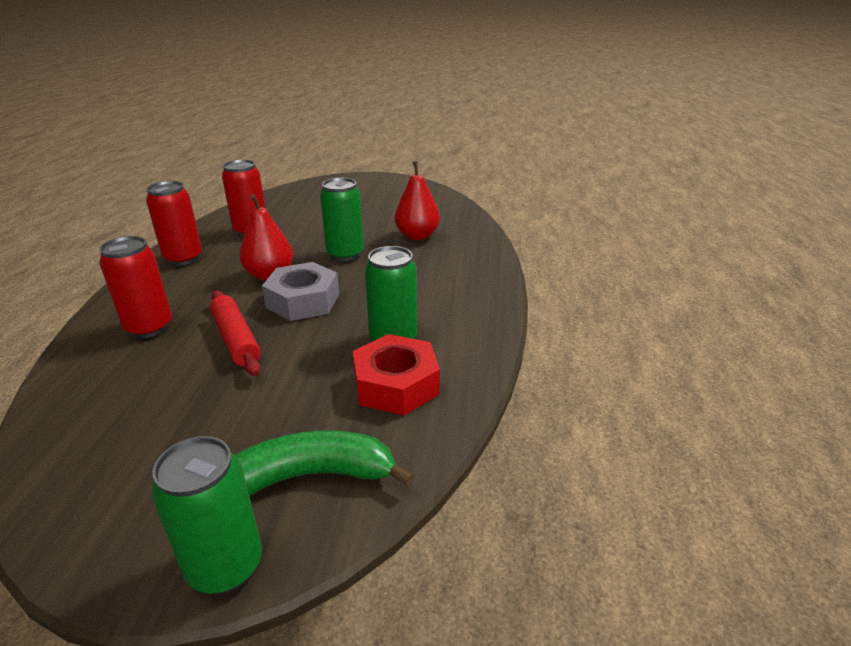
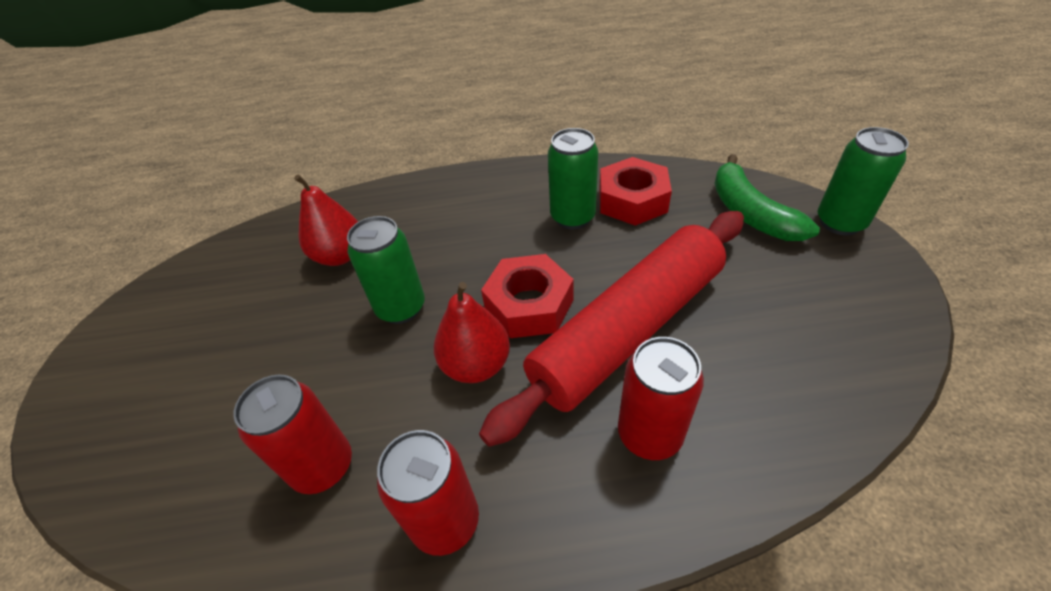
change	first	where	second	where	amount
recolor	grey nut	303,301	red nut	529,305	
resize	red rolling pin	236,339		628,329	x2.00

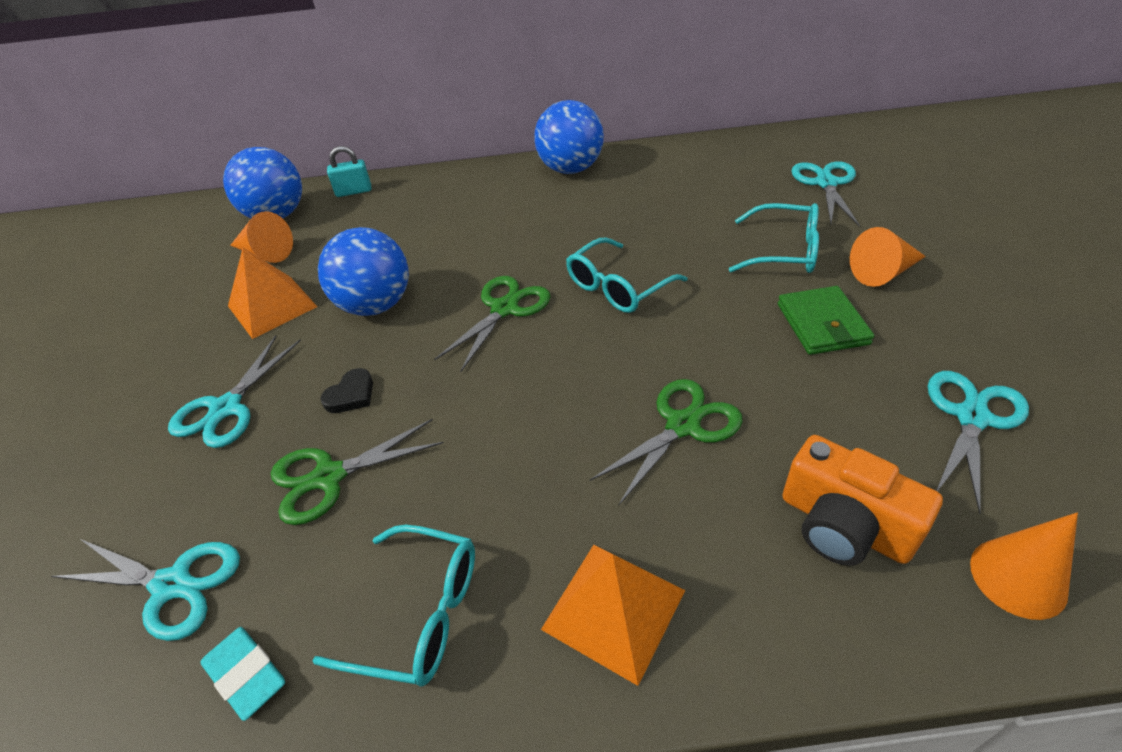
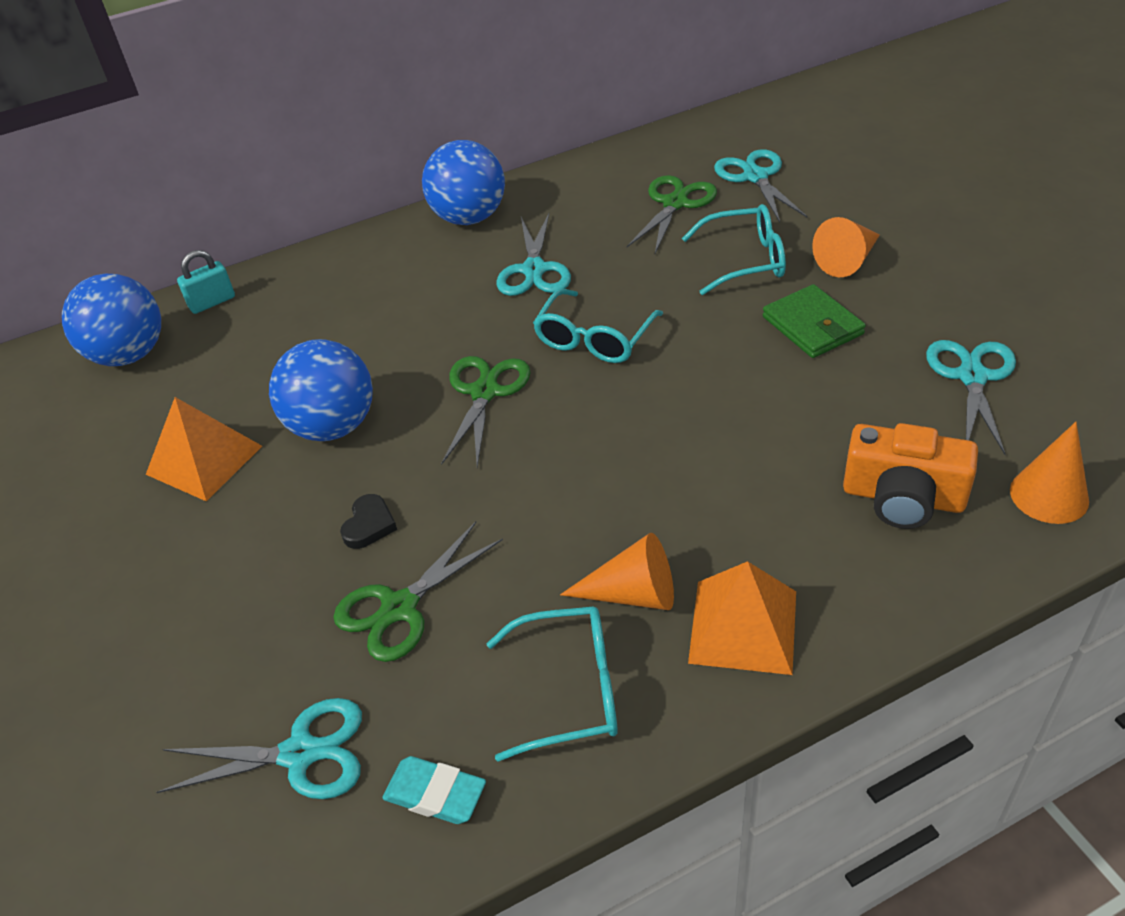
change	first	where	second	where	amount
move	orange cone	266,253		633,594	
move	turquoise scissors	226,408		534,270	
move	green scissors	682,425		675,203	

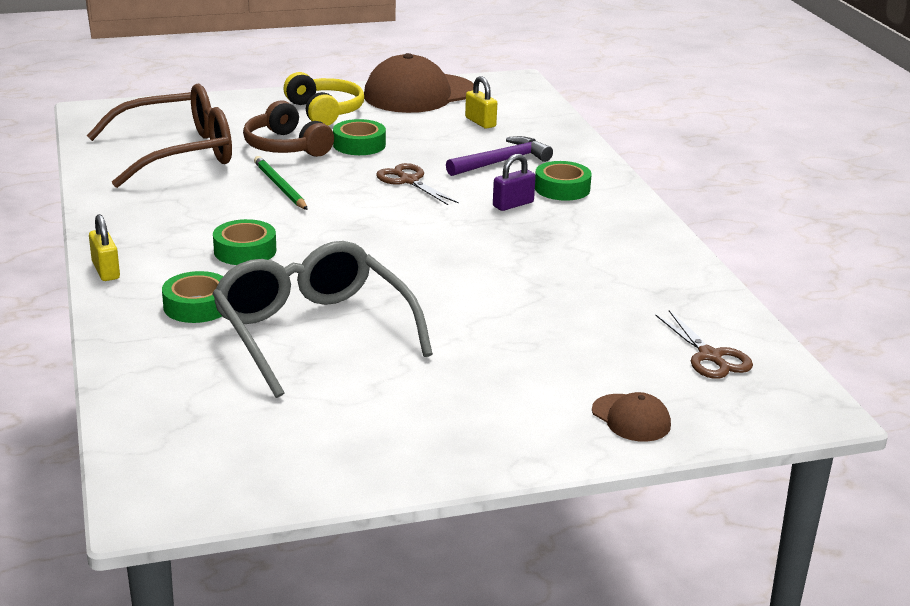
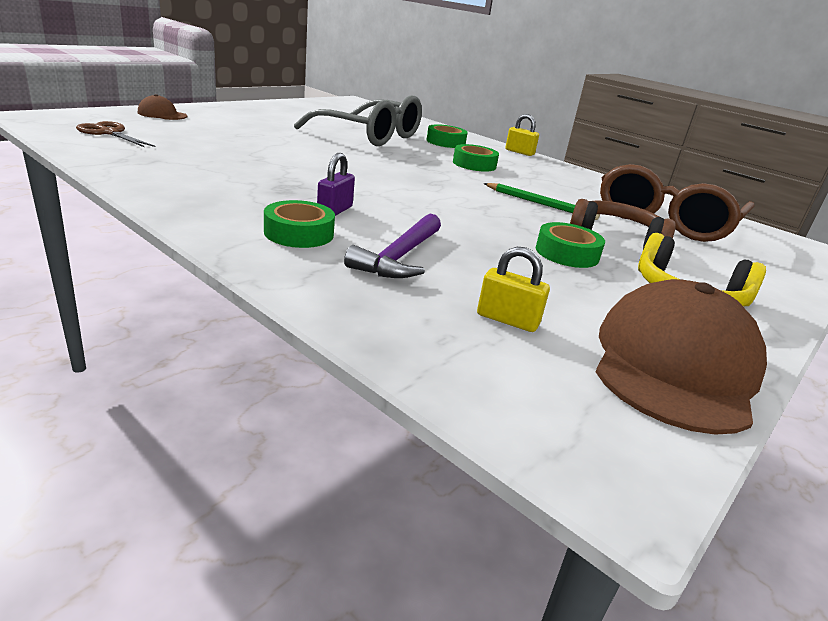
change	first	where	second	where	amount
delete	brown scissors	409,181			

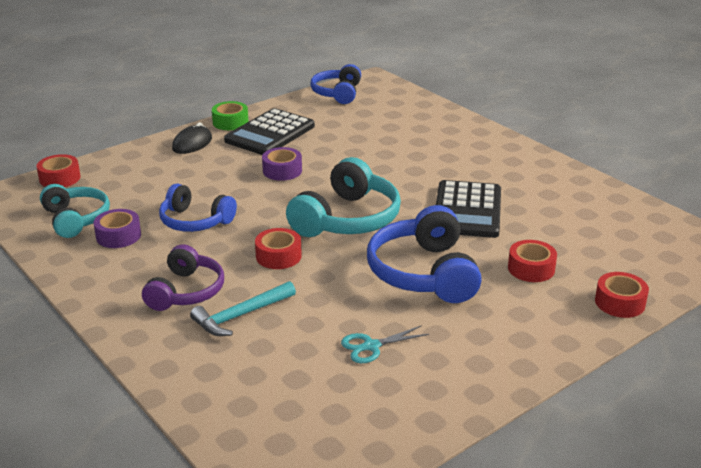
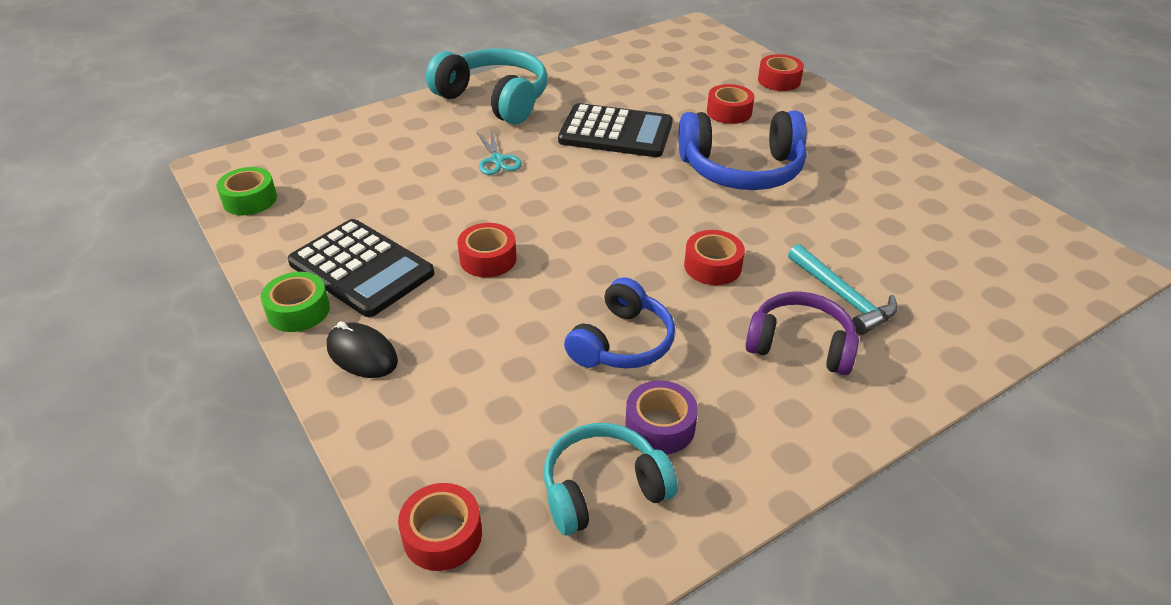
change	first	where	second	where	amount
replace	blue headphones	337,93	green tape	250,200	
recolor	purple tape	282,171	red tape	488,259	
move	turquoise headphones	347,219		494,99	
move	turquoise scissors	371,346		497,160	

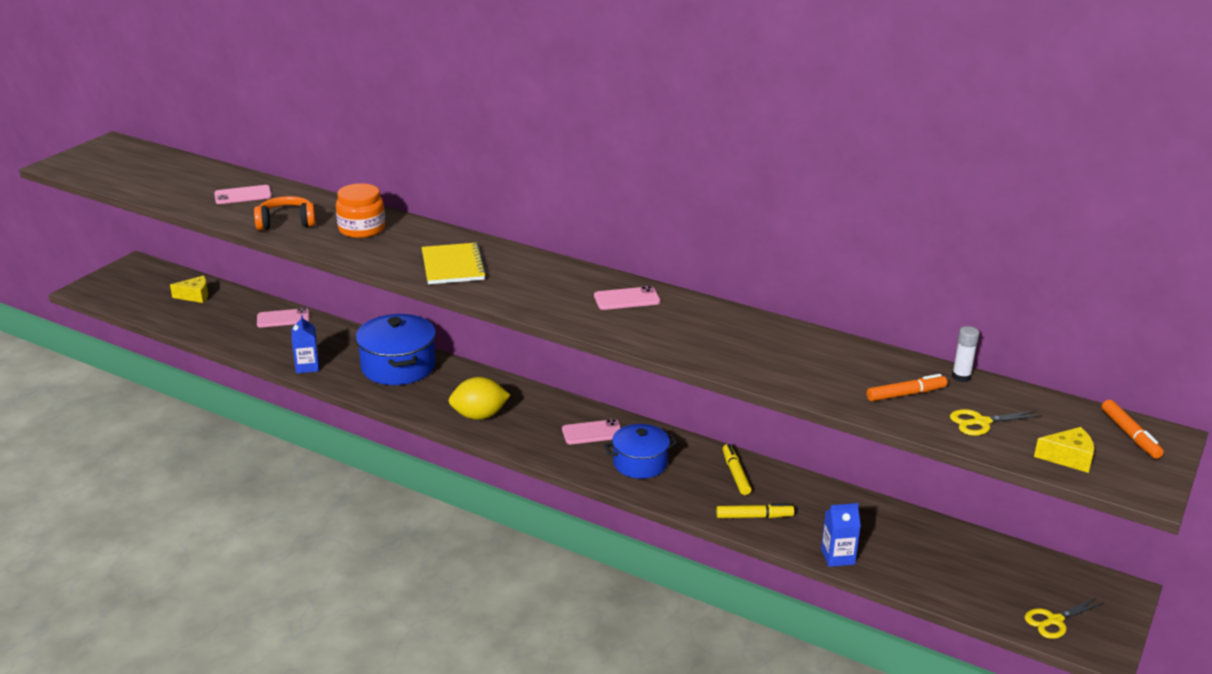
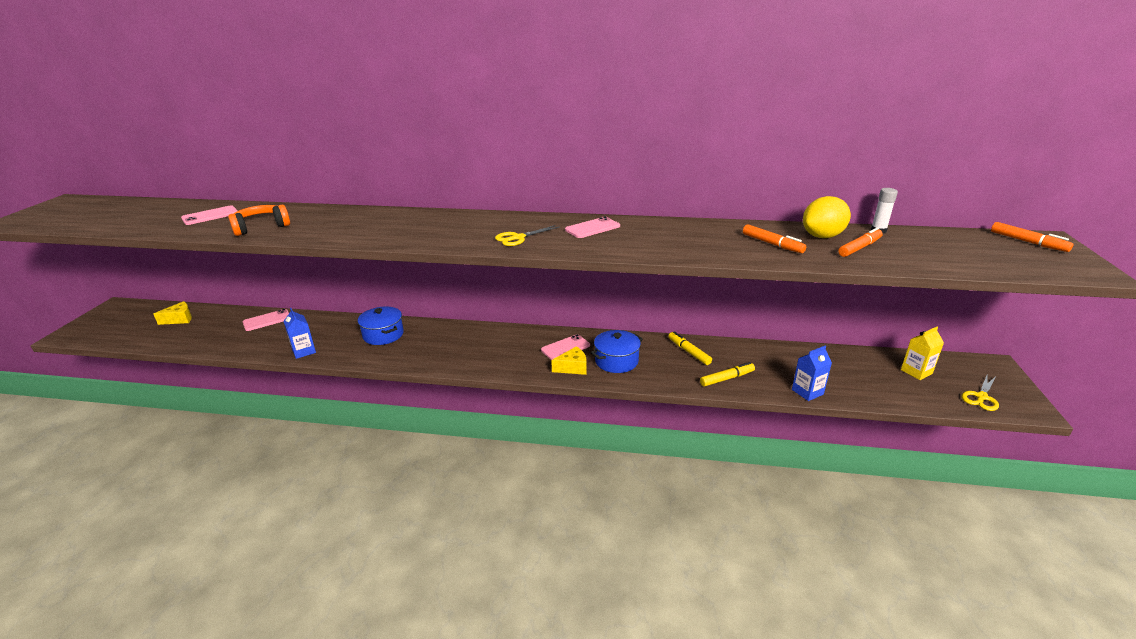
change	first	where	second	where	amount
delete	orange jar	361,229			
delete	yellow notebook	453,266			
resize	blue pot	398,366		383,335	x0.66
move	yellow lemon	479,416		822,236	
move	yellow scissors	981,422		518,238	
move	yellow cheese	1068,458		573,367	
insert			orange marker	772,244	
insert			yellow carton	916,372	

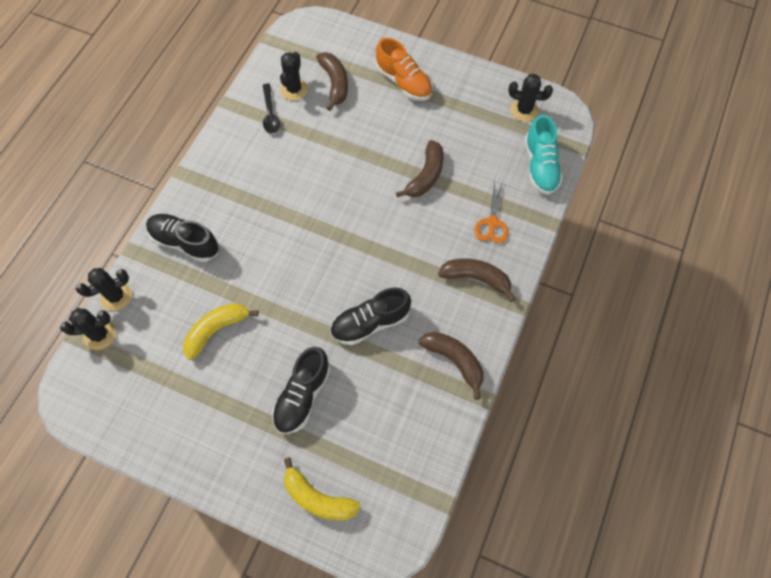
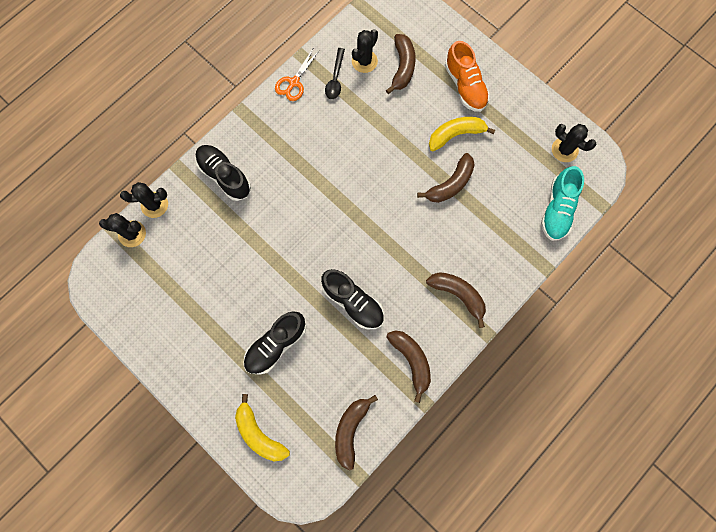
change	first	where	second	where	amount
move	orange scissors	492,223		294,82	
rotate	black shoe	370,323		353,302	135 degrees counterclockwise
move	yellow banana	216,330		455,135	
insert			brown banana	350,430	

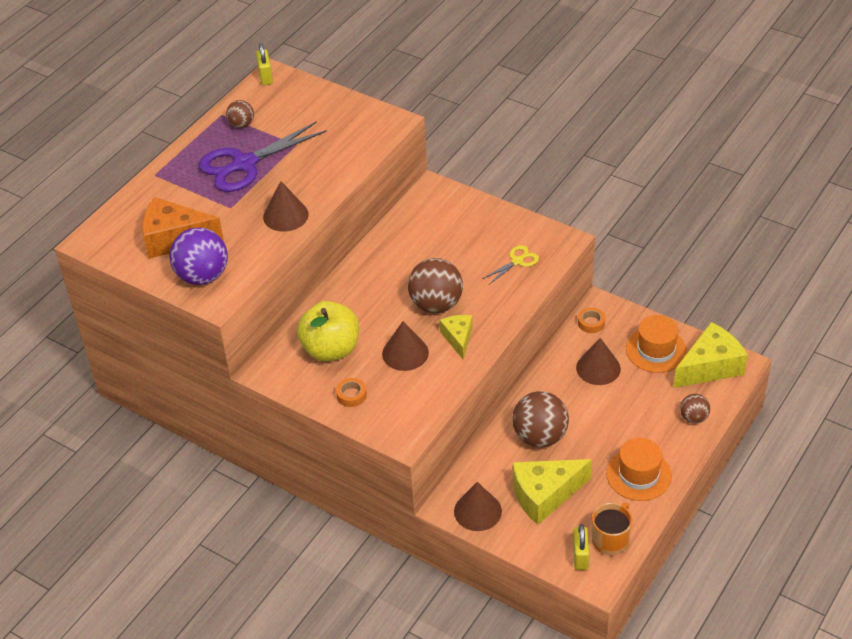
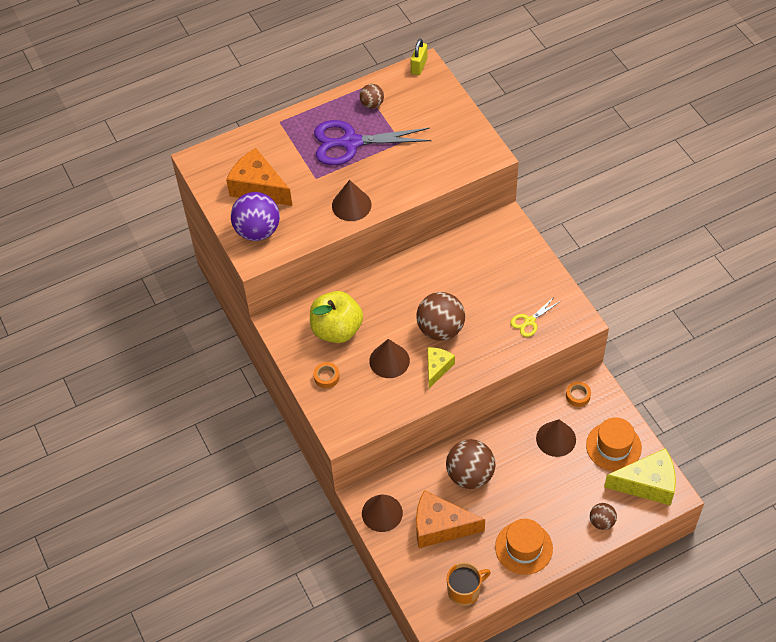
change	first	where	second	where	amount
rotate	yellow scissors	517,261		529,321	150 degrees clockwise
recolor	yellow cheese	545,495	orange cheese	440,526	
delete	yellow padlock	580,556			

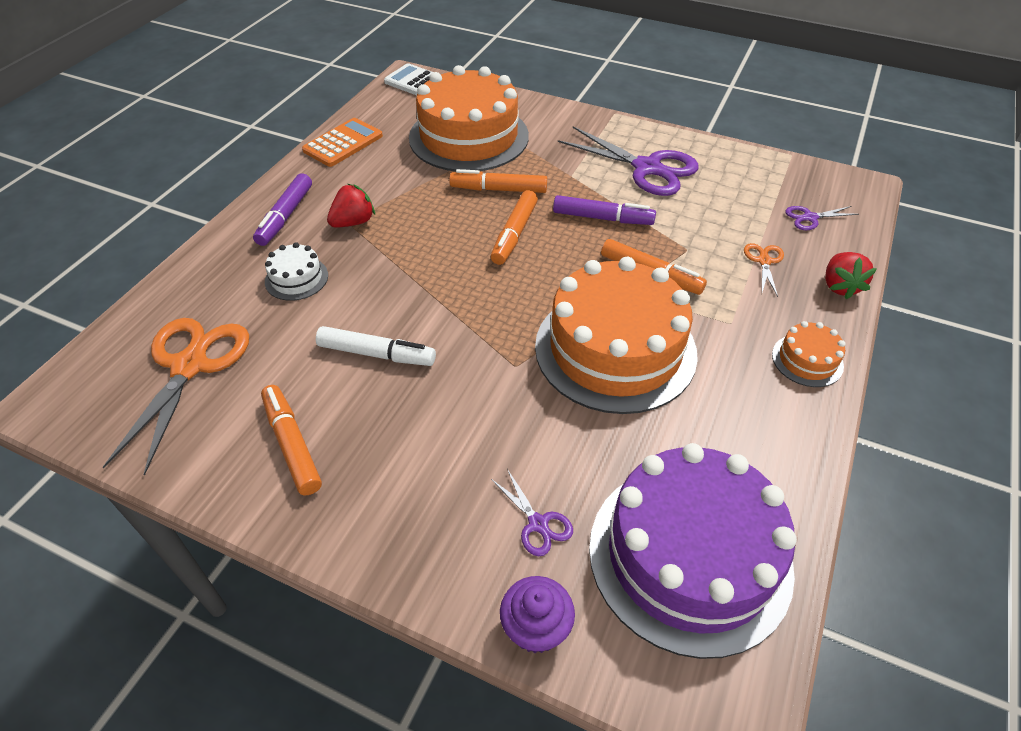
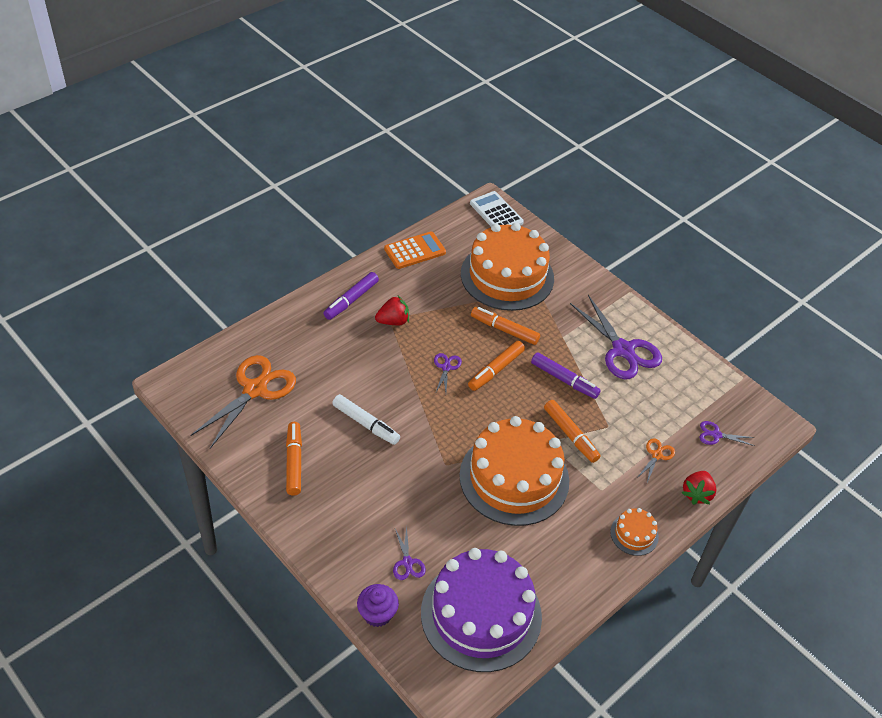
change	first	where	second	where	amount
delete	white cake	296,278			
insert			purple scissors	446,367	

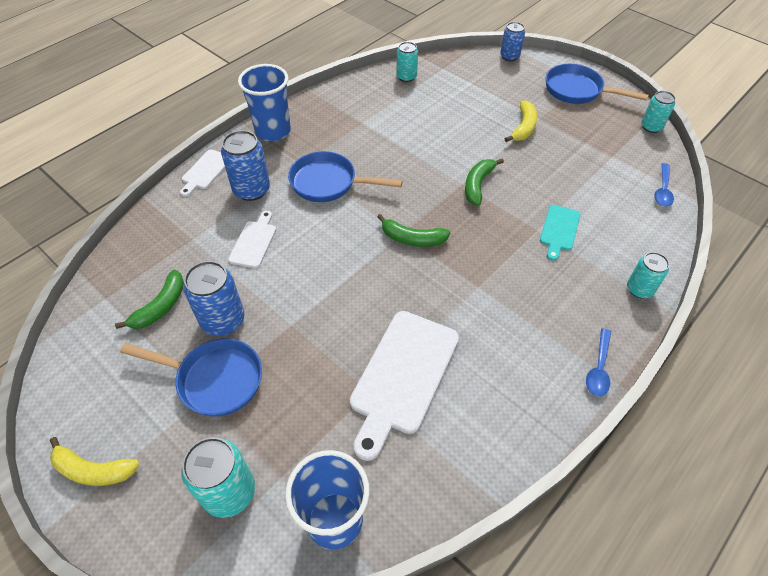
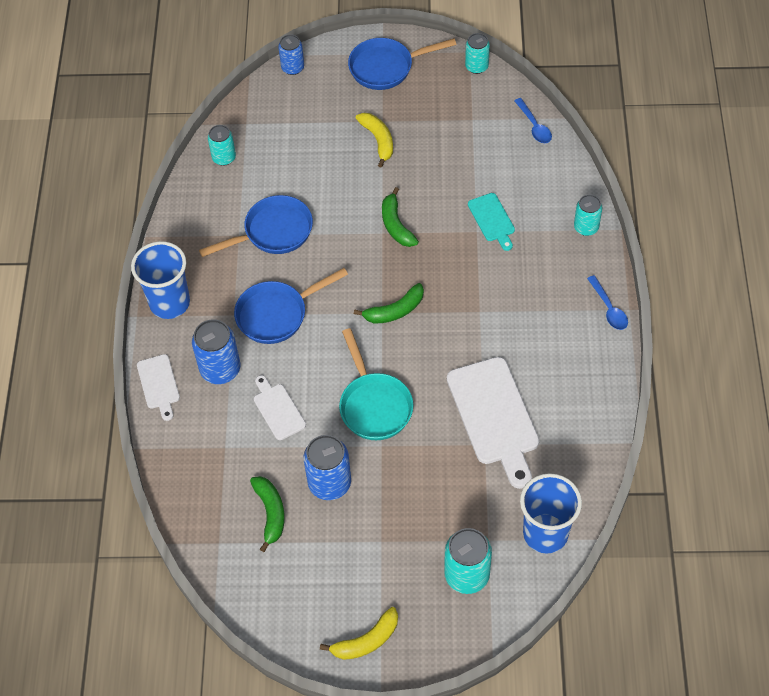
change	first	where	second	where	amount
move	blue pan	214,379		273,232	
insert			turquoise pan	374,405	

